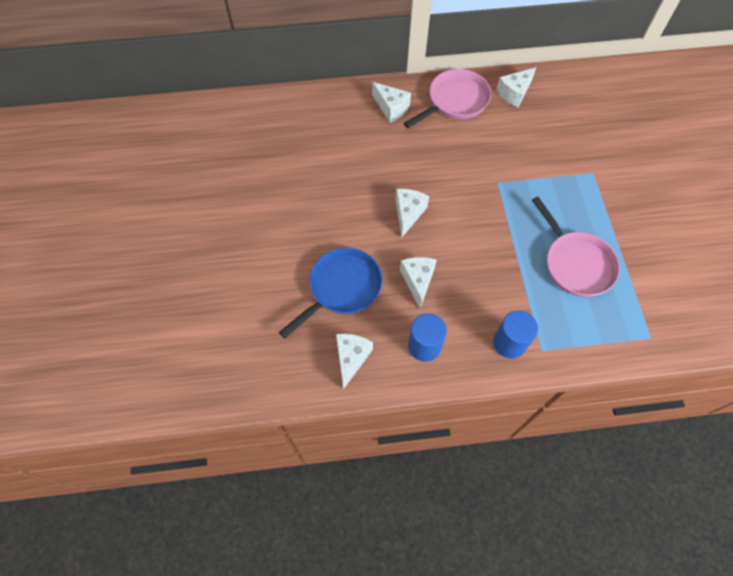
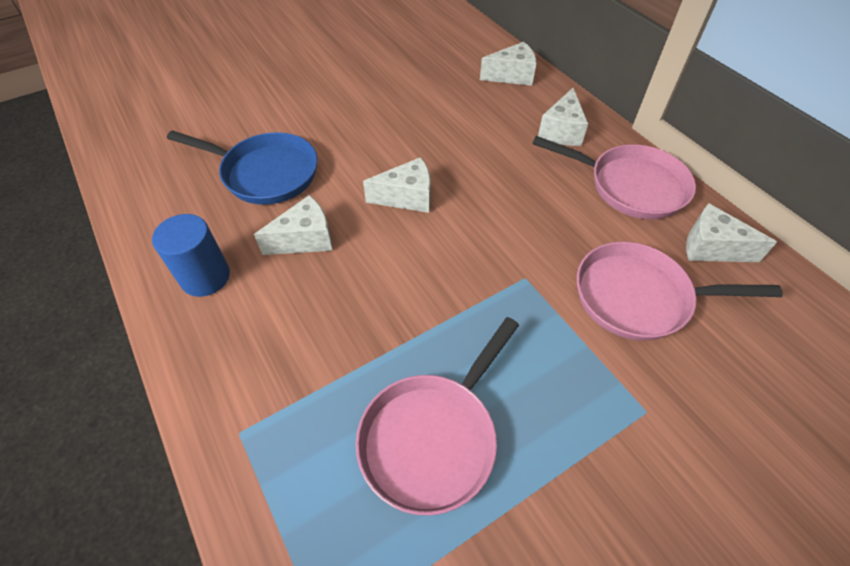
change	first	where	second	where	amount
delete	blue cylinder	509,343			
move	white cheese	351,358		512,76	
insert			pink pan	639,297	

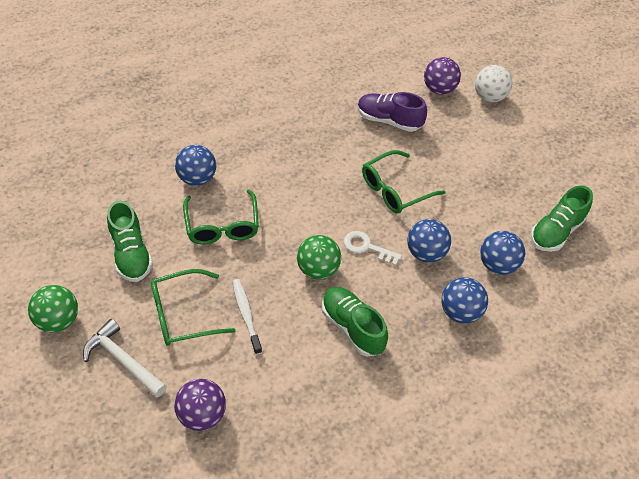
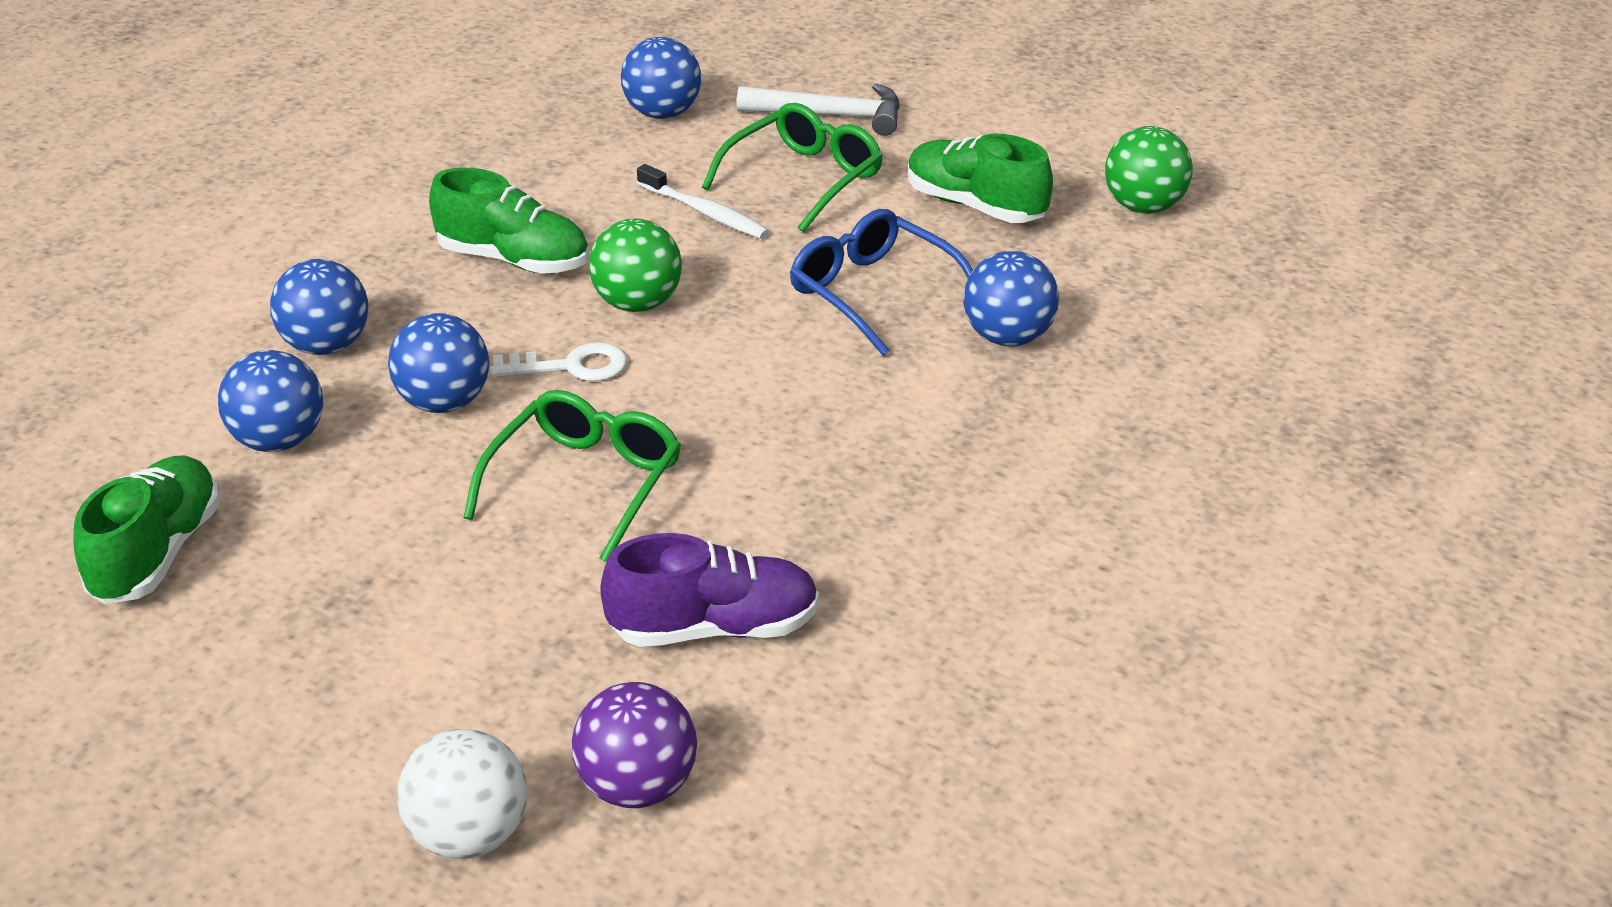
change	first	where	second	where	amount
recolor	green glasses	222,225	blue glasses	873,293	
move	green ball	59,320		1144,207	
recolor	purple ball	202,415	blue ball	662,113	

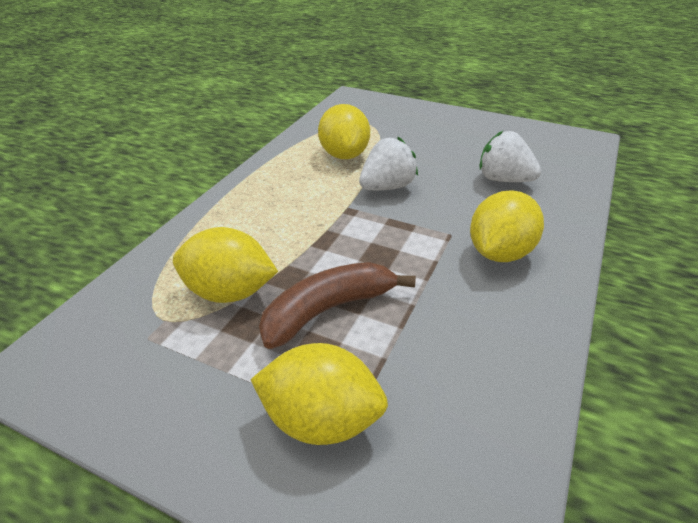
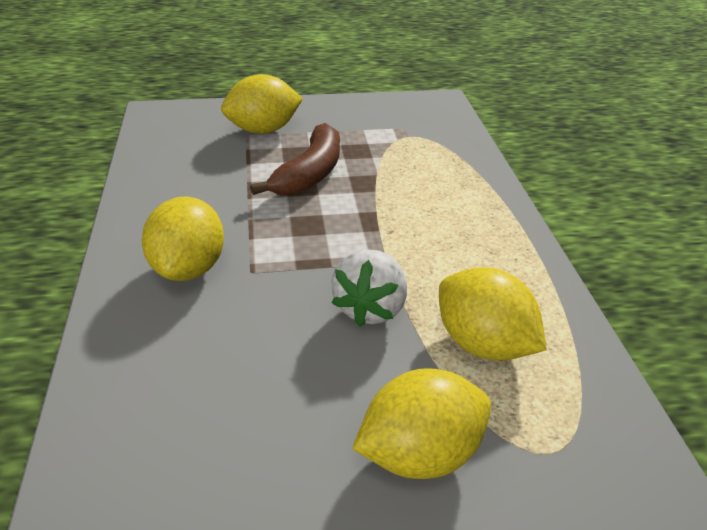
change	first	where	second	where	amount
delete	white strawberry	503,180			
move	yellow lemon	229,292		419,453	

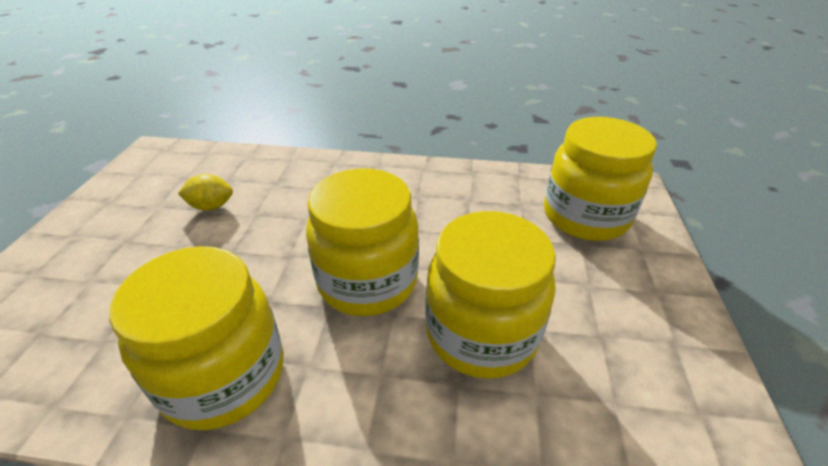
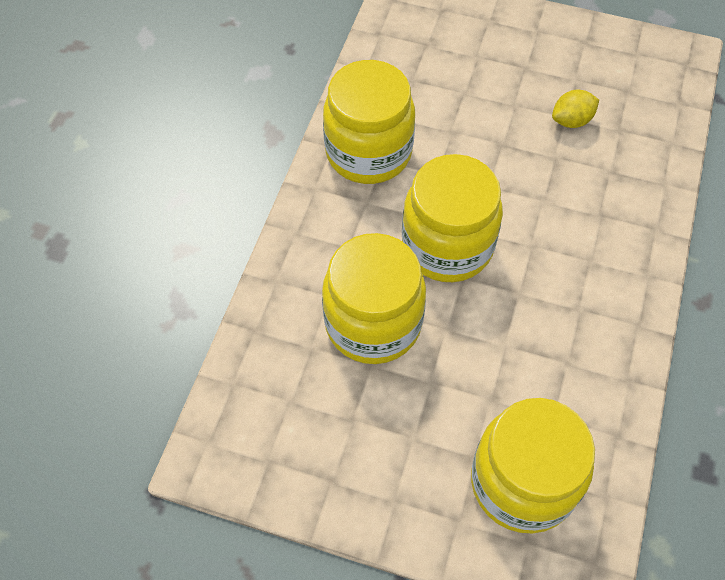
change	first	where	second	where	amount
rotate	yellow lemon	211,206		571,121	60 degrees clockwise

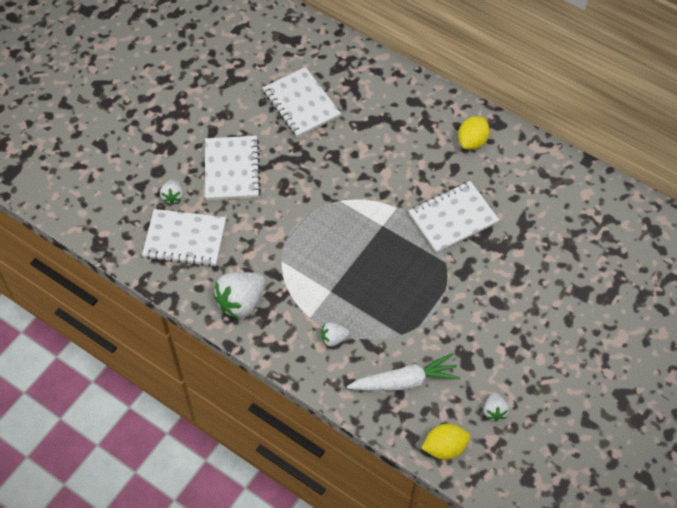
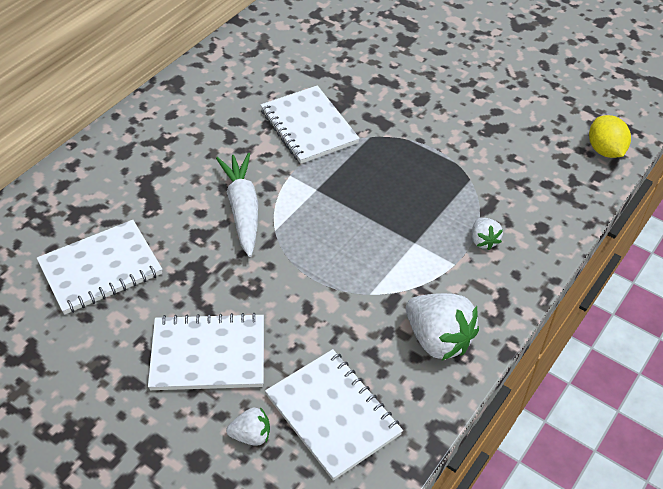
change	first	where	second	where	amount
delete	yellow lemon	472,141			
rotate	white notebook	185,239		333,414	45 degrees counterclockwise
move	white carrot	404,381		242,209	
delete	white strawberry	494,411			

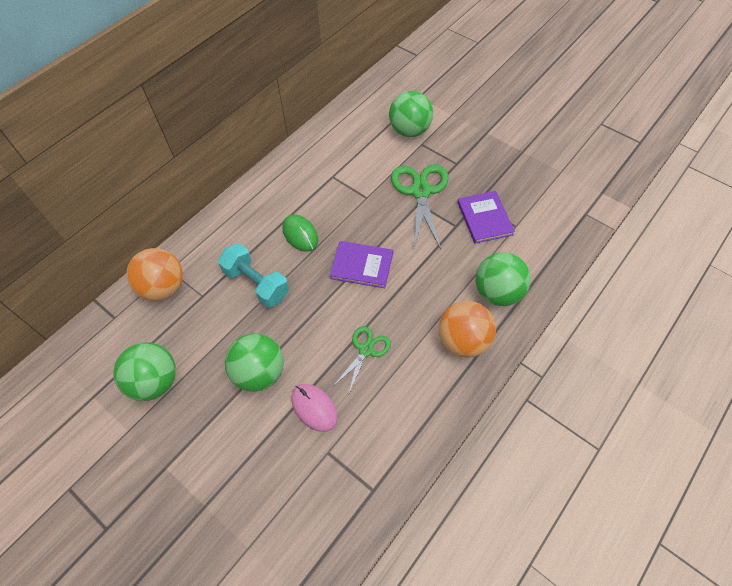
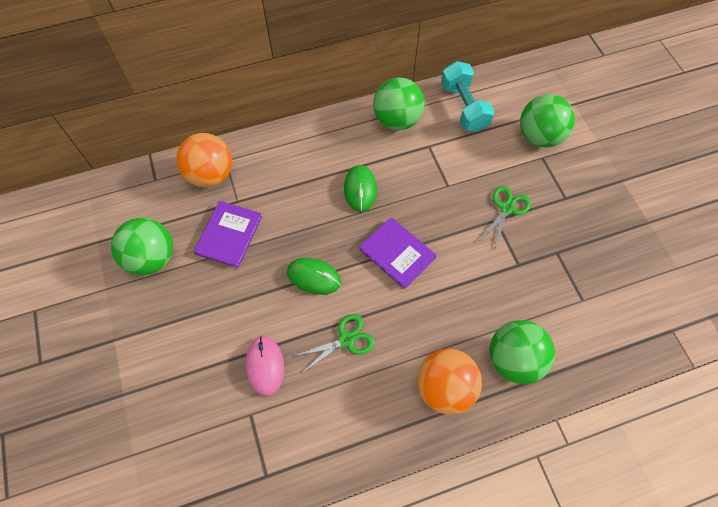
change	first	where	second	where	amount
resize	green scissors	420,191		506,208	x0.58
move	purple book	484,218		229,235	
move	turquoise dumbbell	256,284		464,107	
move	green ball	259,373		397,120	
insert			green mouse	314,277	

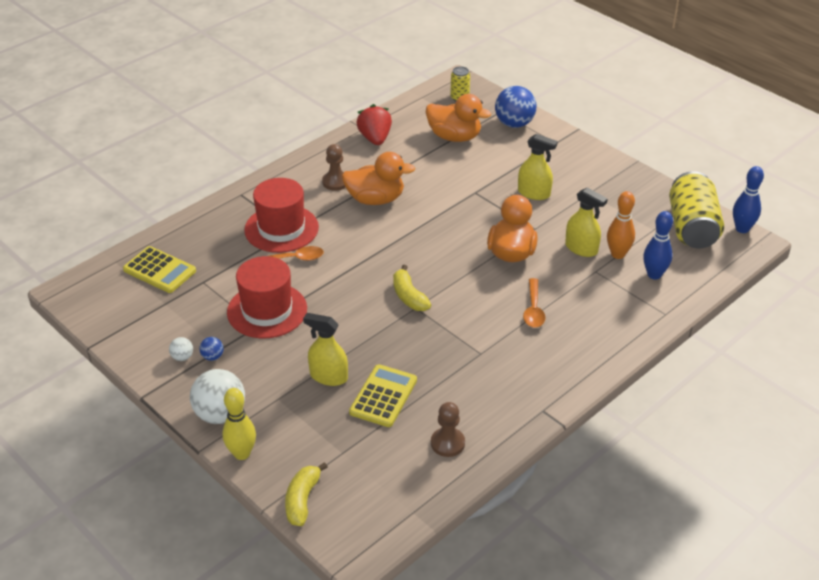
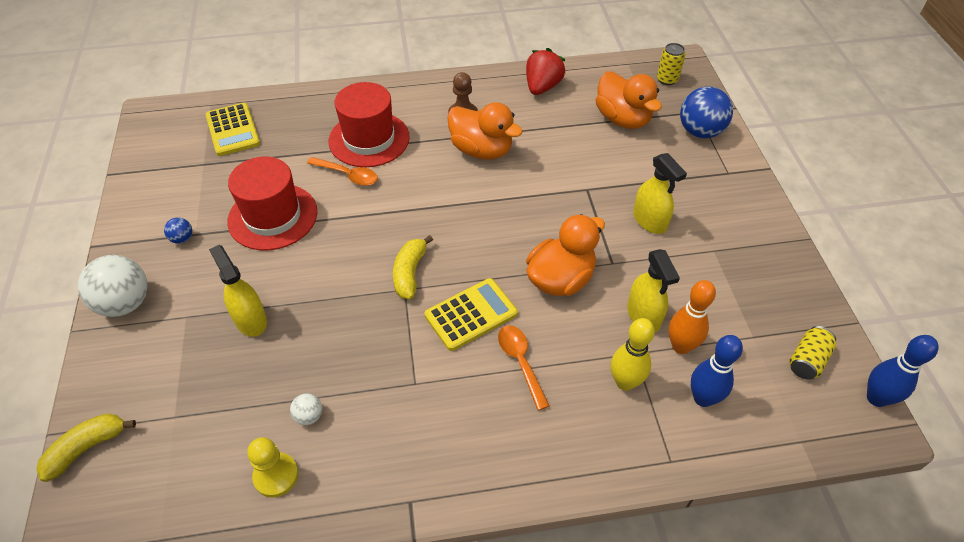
change	first	where	second	where	amount
resize	yellow can	692,227		807,360	x0.48
rotate	orange spoon	533,309		520,362	120 degrees clockwise
move	white ball	182,357		309,416	
move	yellow calculator	383,396		471,314	
move	yellow bowling pin	242,453		625,382	
recolor	brown pawn	447,443	yellow pawn	276,475	

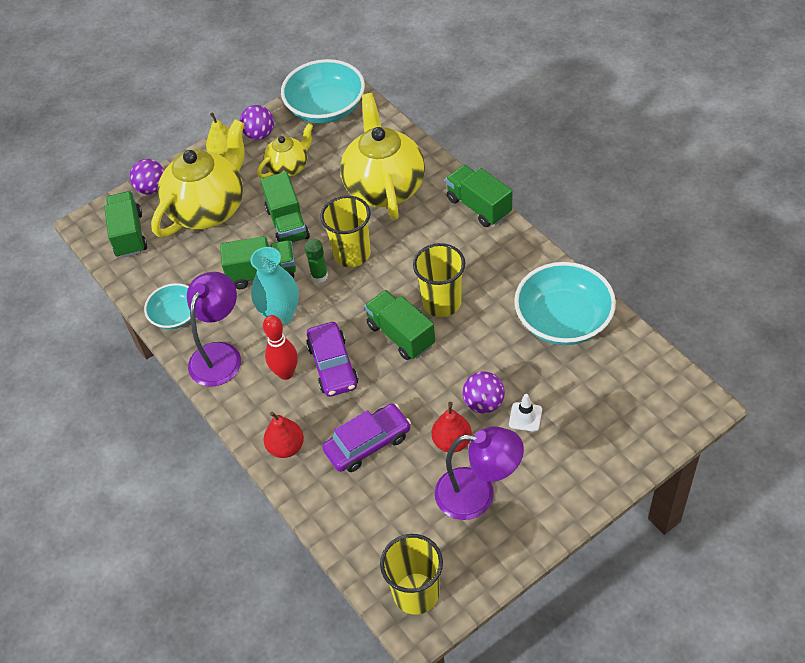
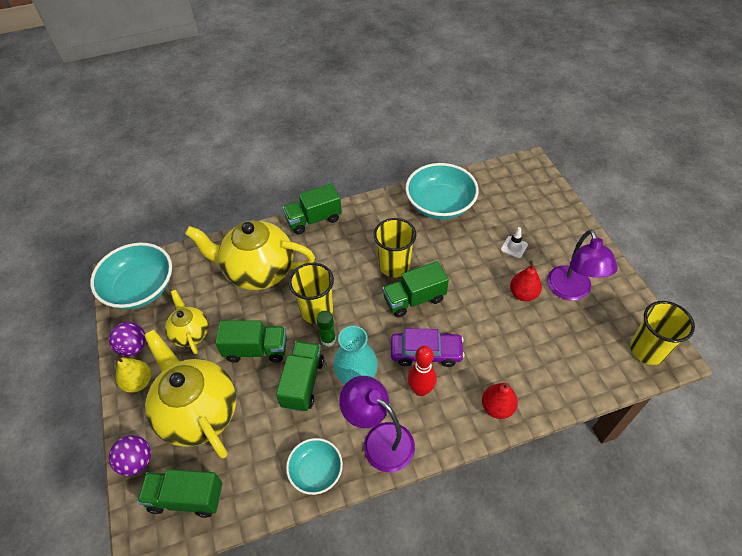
change	first	where	second	where	amount
delete	purple ball	483,403			
delete	purple car	368,443			
rotate	purple lamp	477,494		571,291	150 degrees clockwise

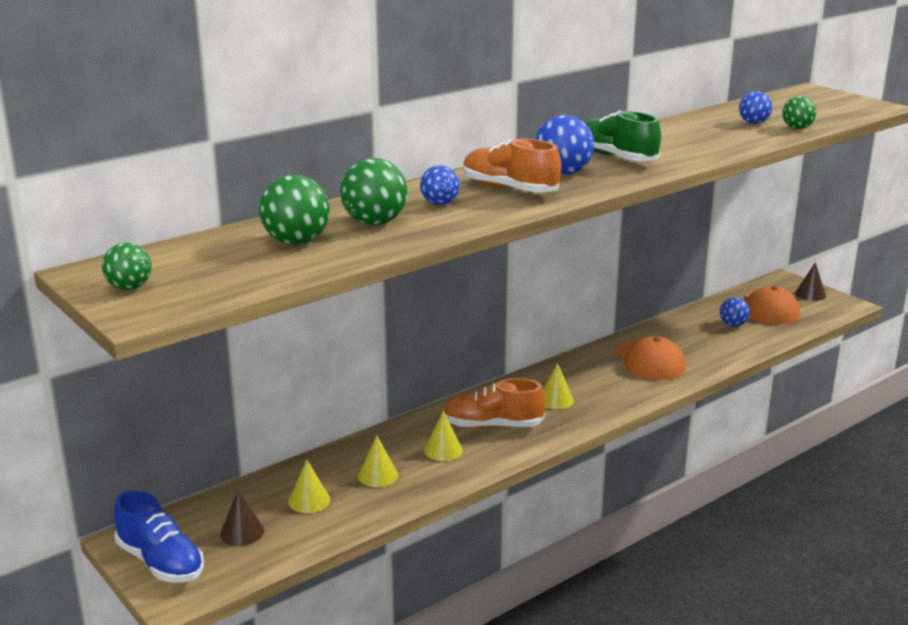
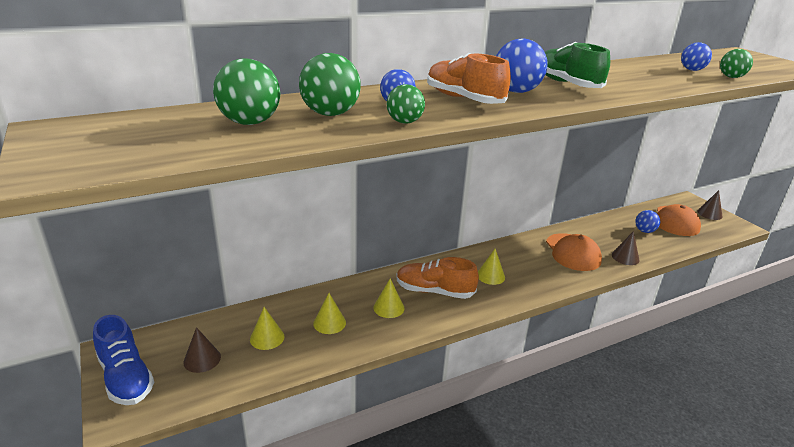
change	first	where	second	where	amount
move	green ball	129,288		404,122	
insert			brown cone	625,257	

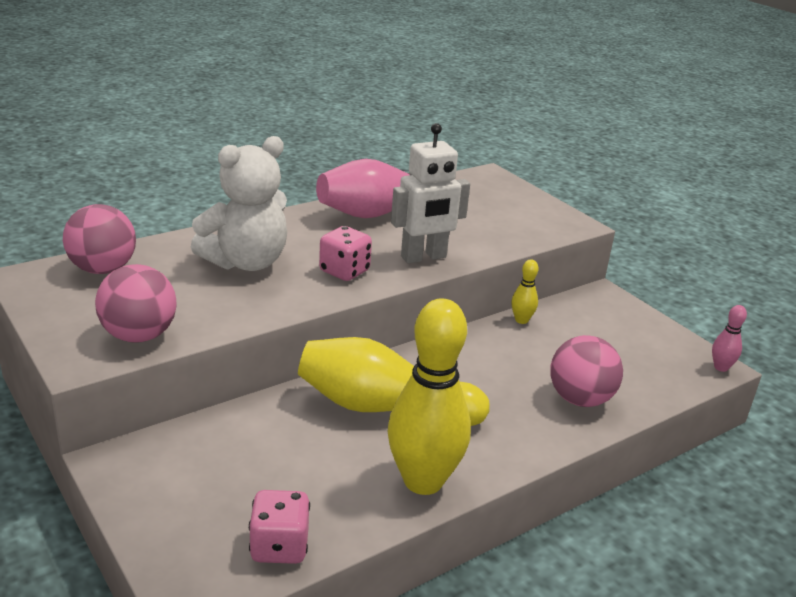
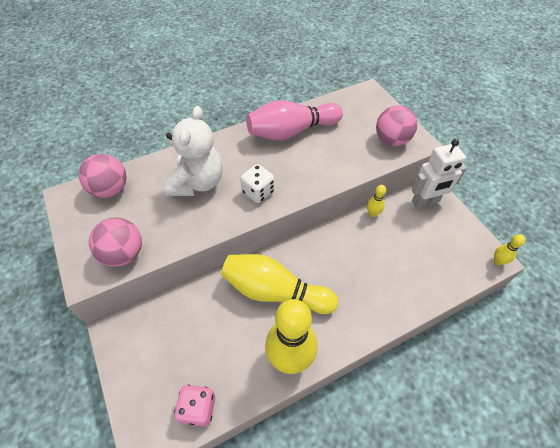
change	first	where	second	where	amount
move	white robot	424,257		425,202	
rotate	white teddy bear	246,262		198,182	45 degrees counterclockwise
recolor	pink dice	344,271	white dice	258,192	
recolor	pink bowling pin	721,367	yellow bowling pin	498,261	
move	pink ball	580,399		391,140	

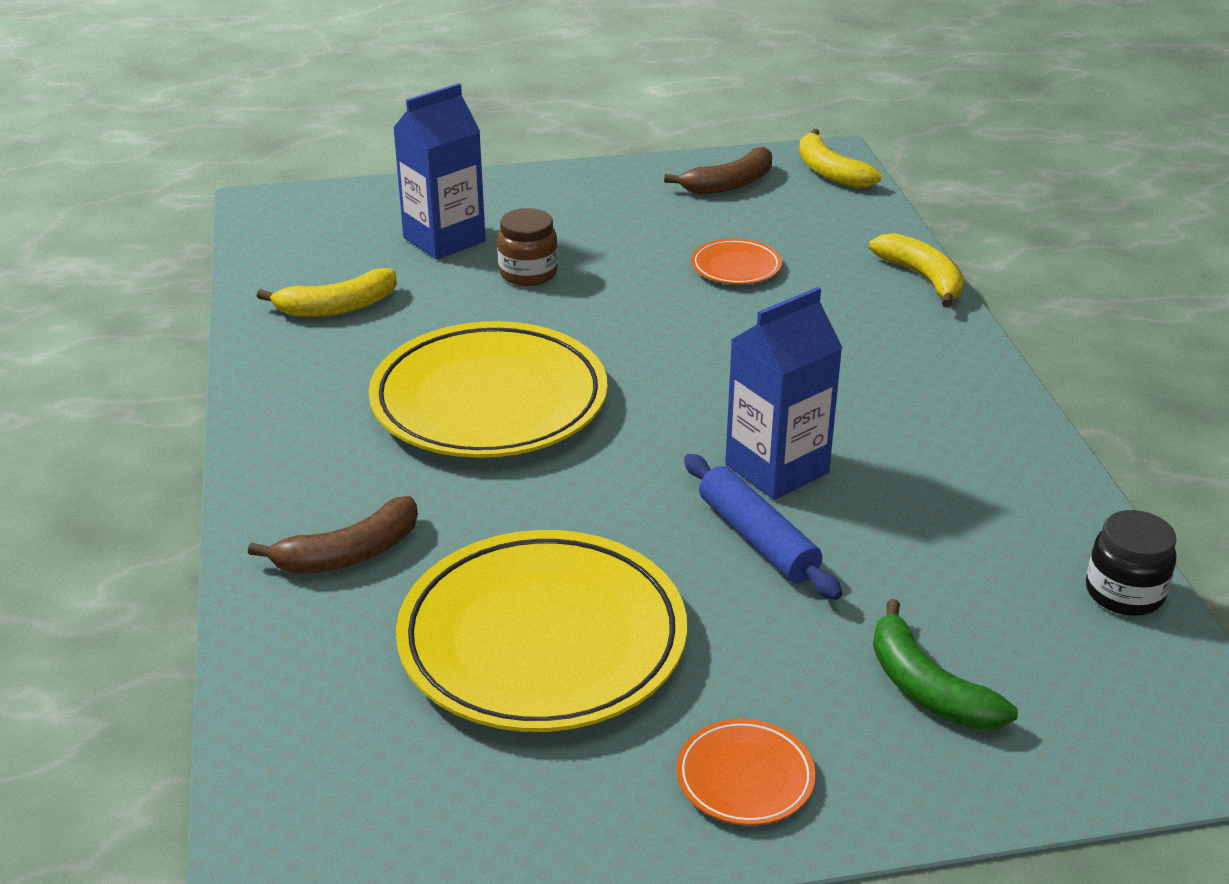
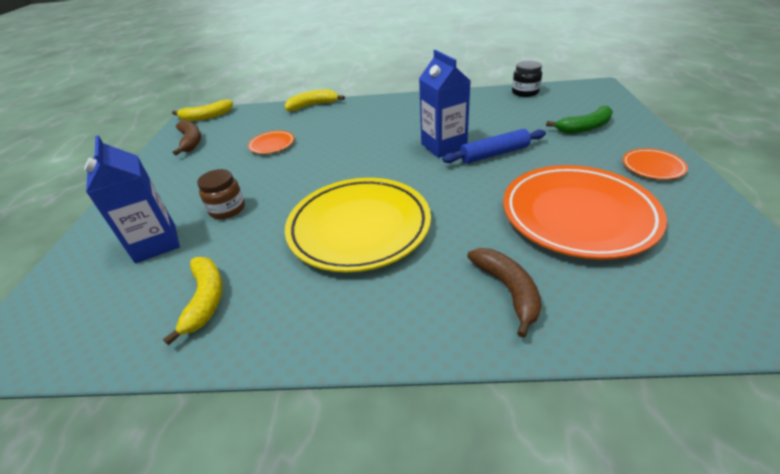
change	first	where	second	where	amount
recolor	yellow plate	542,641	orange plate	577,215	

